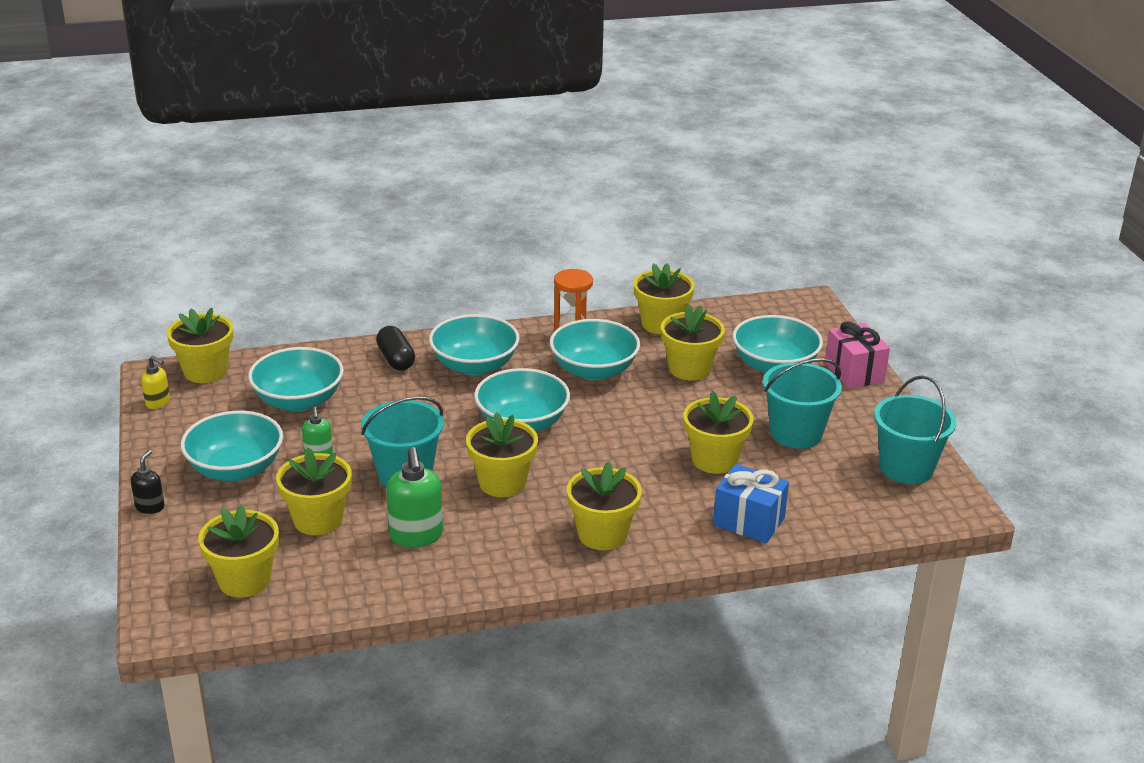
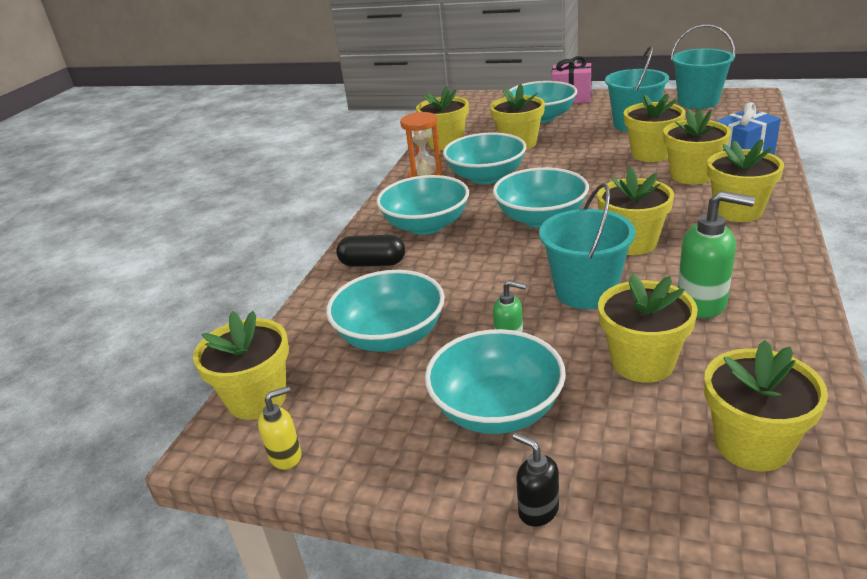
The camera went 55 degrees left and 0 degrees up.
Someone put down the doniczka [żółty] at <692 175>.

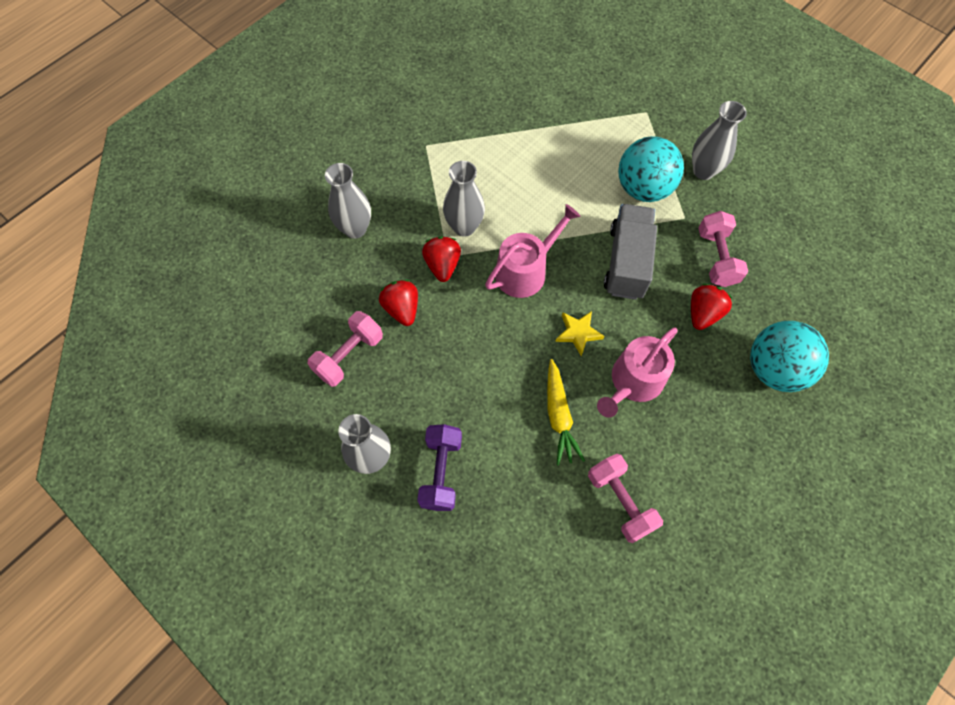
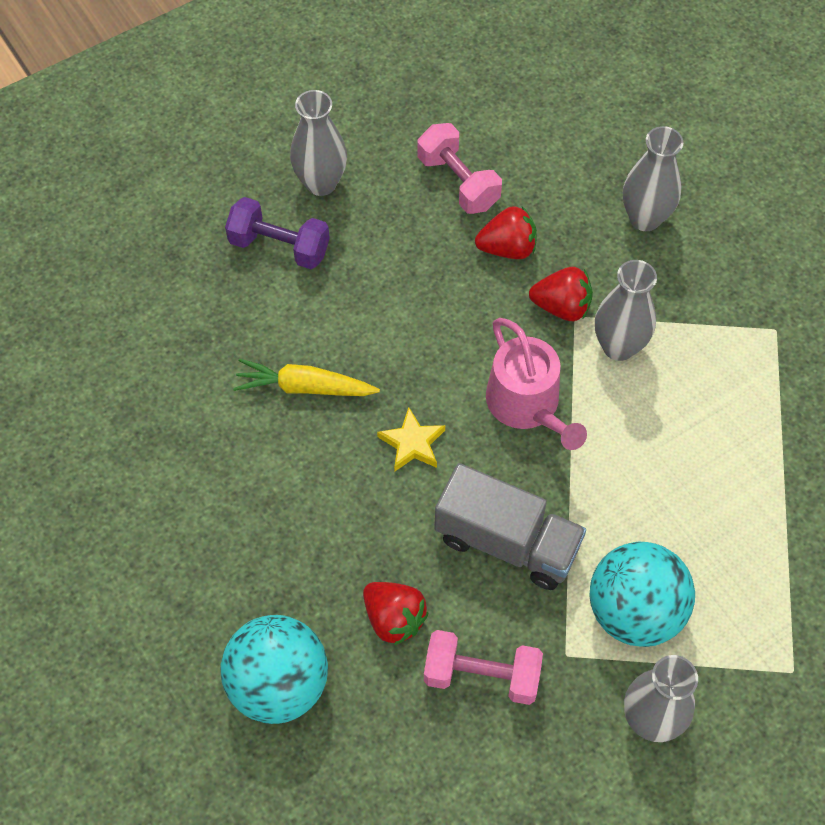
The camera went 105 degrees right and 5 degrees down.
Someone took away the konewka [różowy] at <633 382>.
Someone took away the hantel [różowy] at <620 501>.

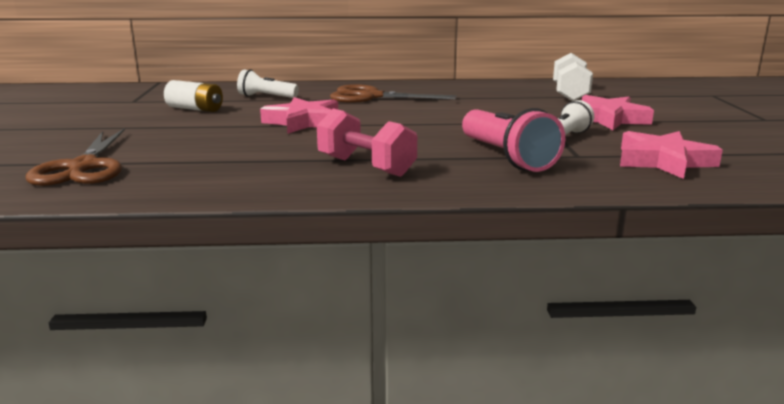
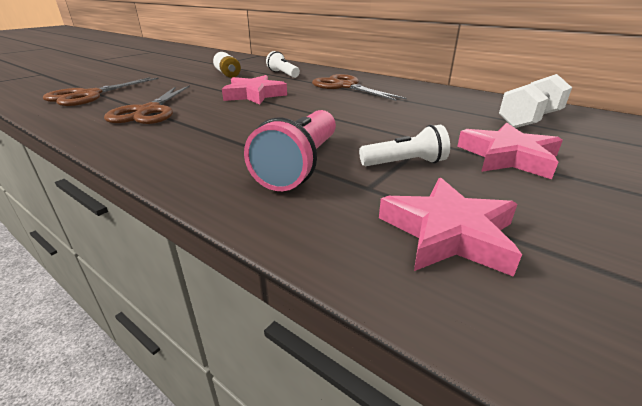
The camera went 40 degrees right and 10 degrees up.
Someone took away the hantel [różowy] at <366 166>.
Someone put down the nożyczki [brązowy] at <149 111>.

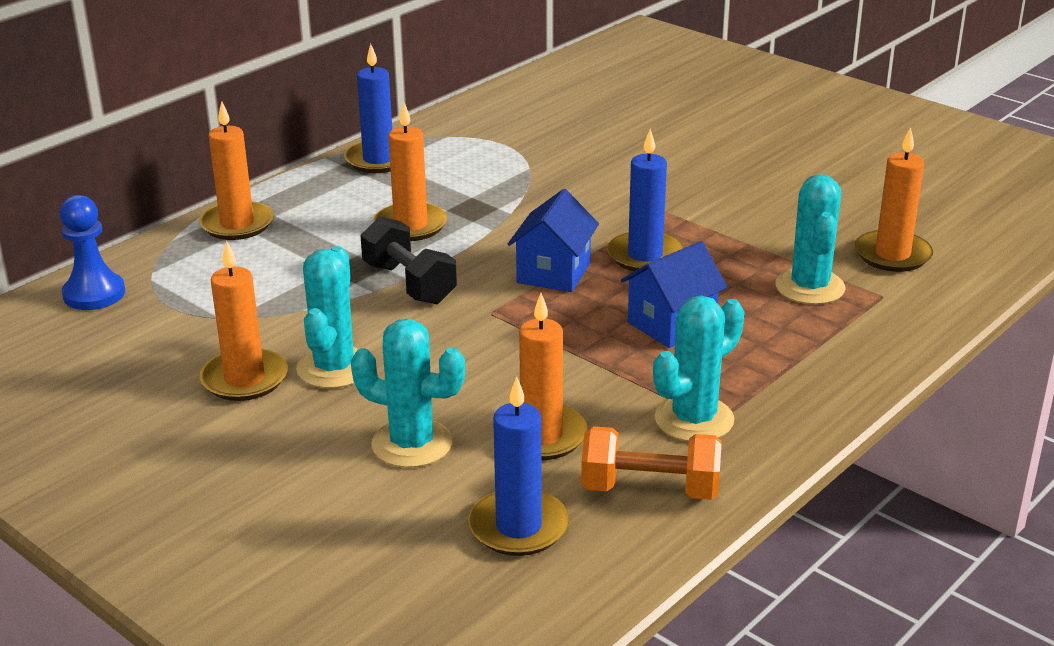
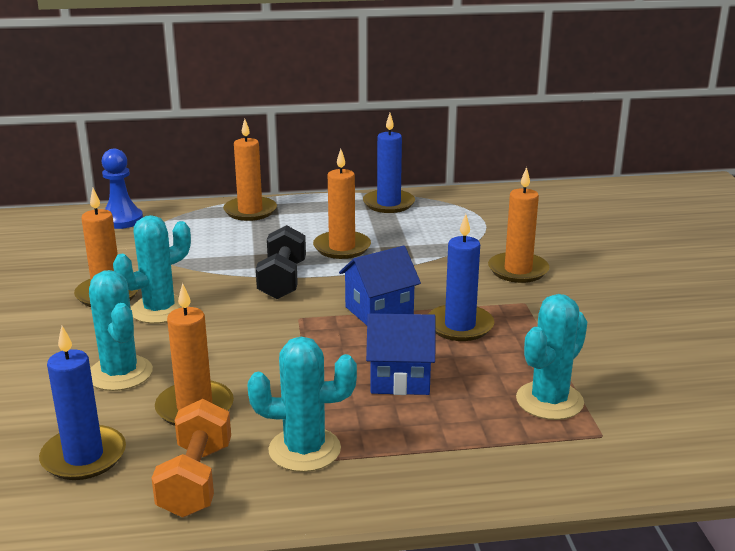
The camera went 40 degrees right and 5 degrees down.
Someone carried the świeca [pomarańczowy] from <892 255> to <518 270>.
Someone rotated the hantel [pomarańczowy] at <650 489> by 45 degrees clockwise.

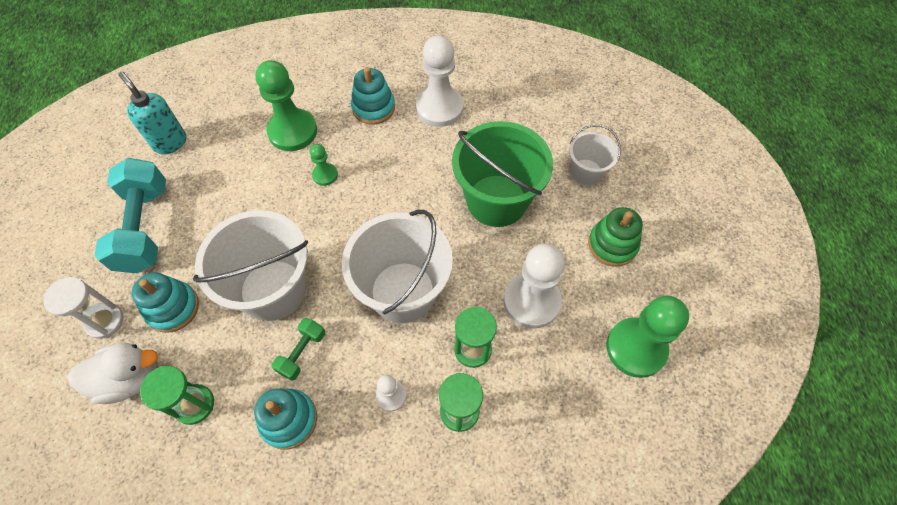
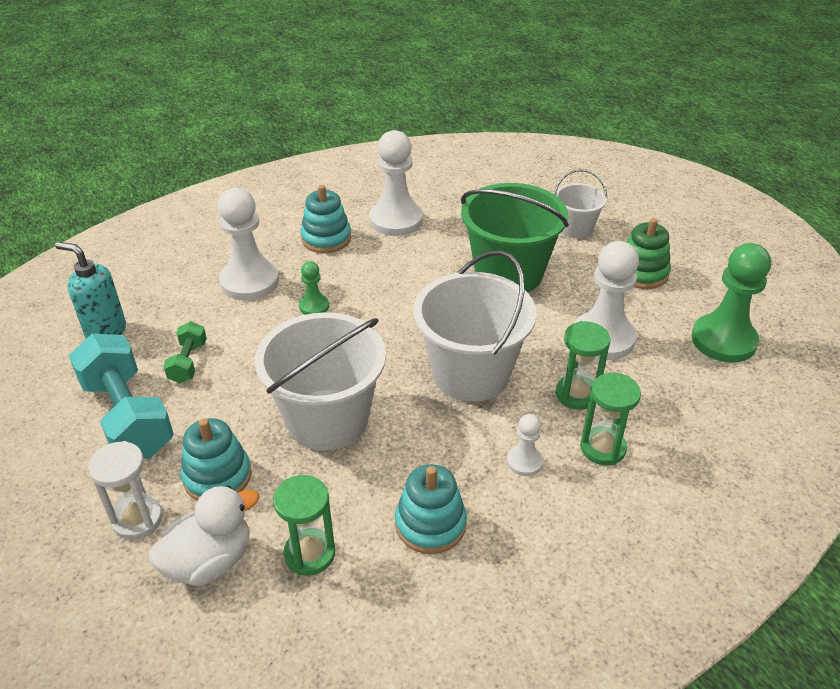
The camera went 25 degrees left and 20 degrees down.
Someone repainted the pionek [zielony] at <292 131>, which became the pionek [biały] at <250 281>.
Someone carried the hantel [zielony] from <302 352> to <188 362>.

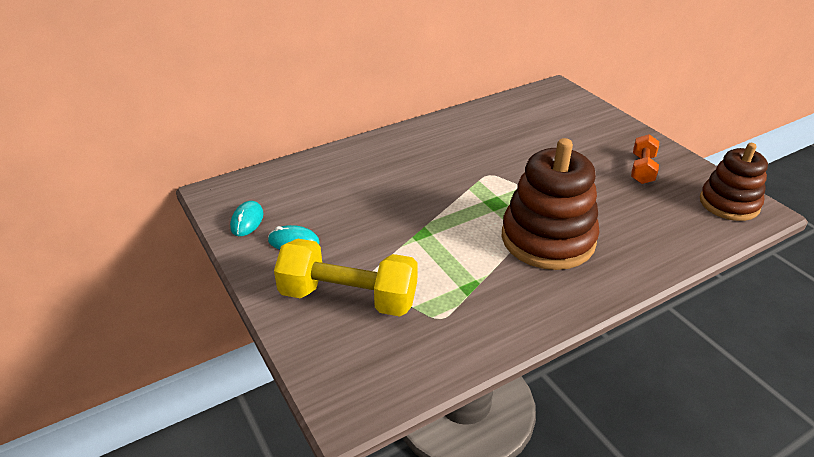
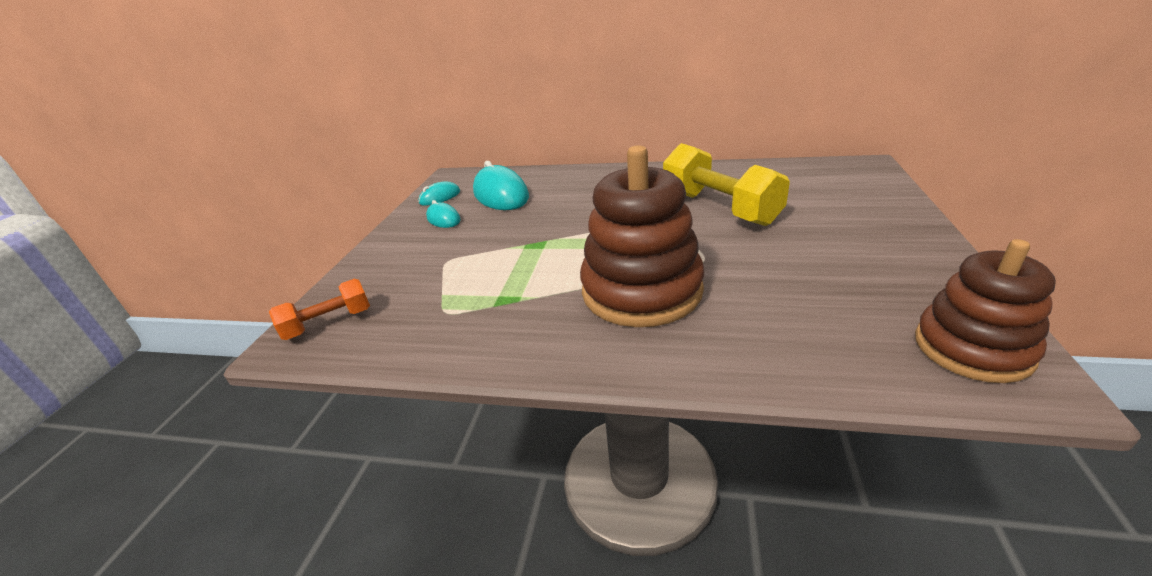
The camera went 45 degrees right and 5 degrees down.
Someone carried the hantel [pomarańczowy] from <642 169> to <329 323>.
Someone carried the hantel [żółty] from <348 297> to <719 208>.
Someone put down the myszka [turkusowy] at <501 195>.

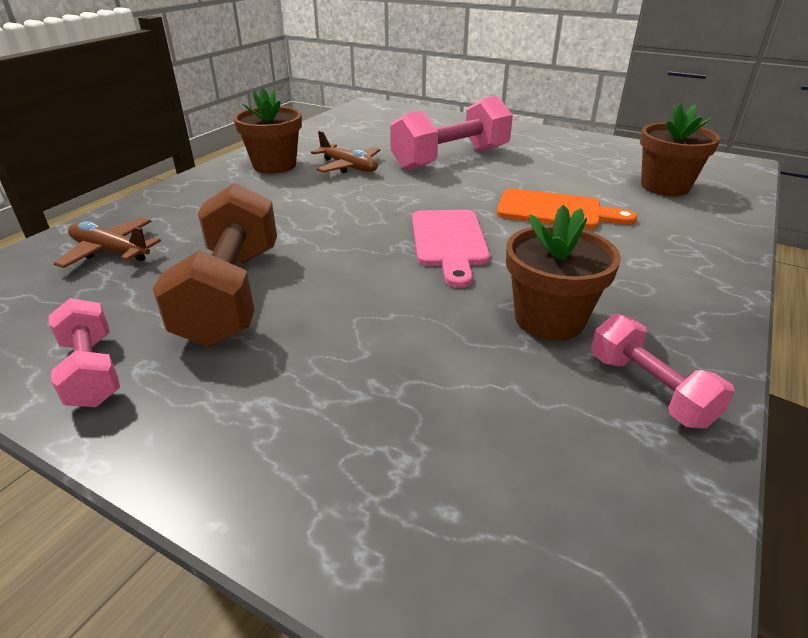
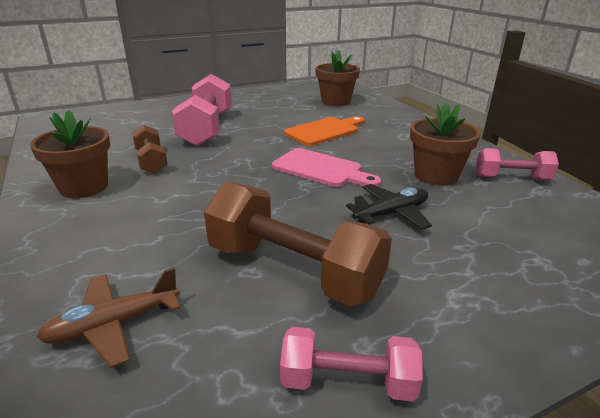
The camera went 55 degrees left and 5 degrees down.
Someone swapped the samolot [brązowy] at <348 167> for the hantel [brązowy] at <151 161>.
Someone put down the samolot [czarny] at <391 214>.

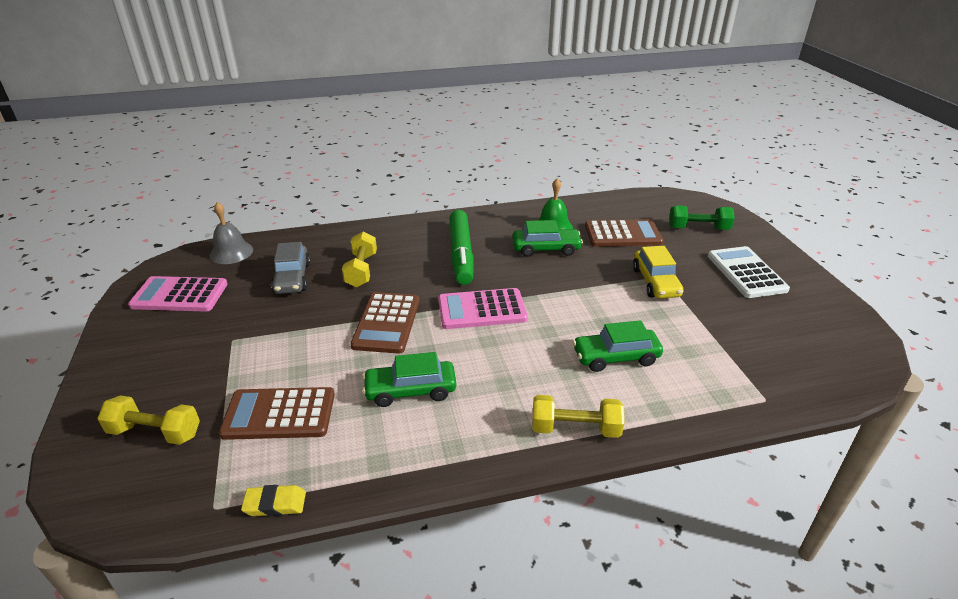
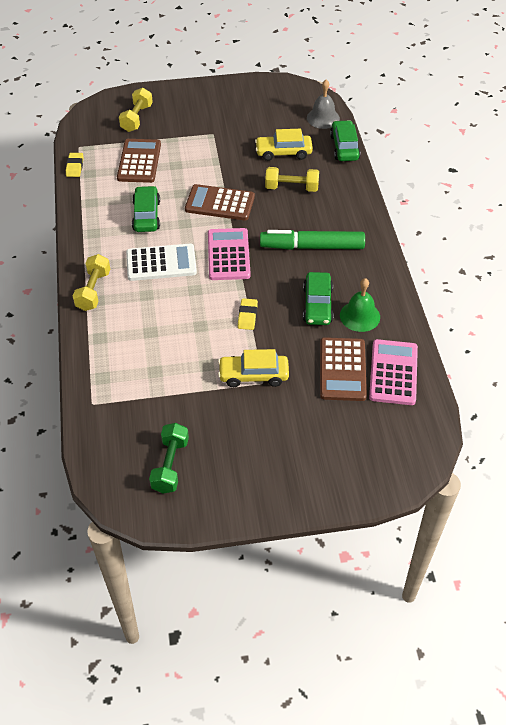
The camera went 95 degrees right and 15 degrees up.
Someone carried the hantel [zielony] from <698 228> to <170 465>.
Someone repainted the samochód [szary] at <292 278>, which became the samochód [żółty] at <283 153>.
Someone carried the kalkulator [biały] from <746 273> to <161 263>.
Someone carried the kalkulator [różowy] from <179 295> to <393 372>.
Someone carried the samochód [zielony] from <615 357> to <344 147>.
Someone put down the gumka do mazania [żółty] at <247 316>.

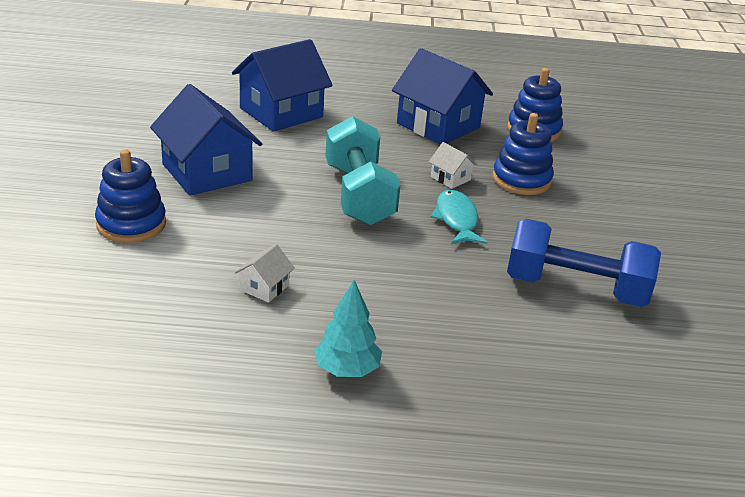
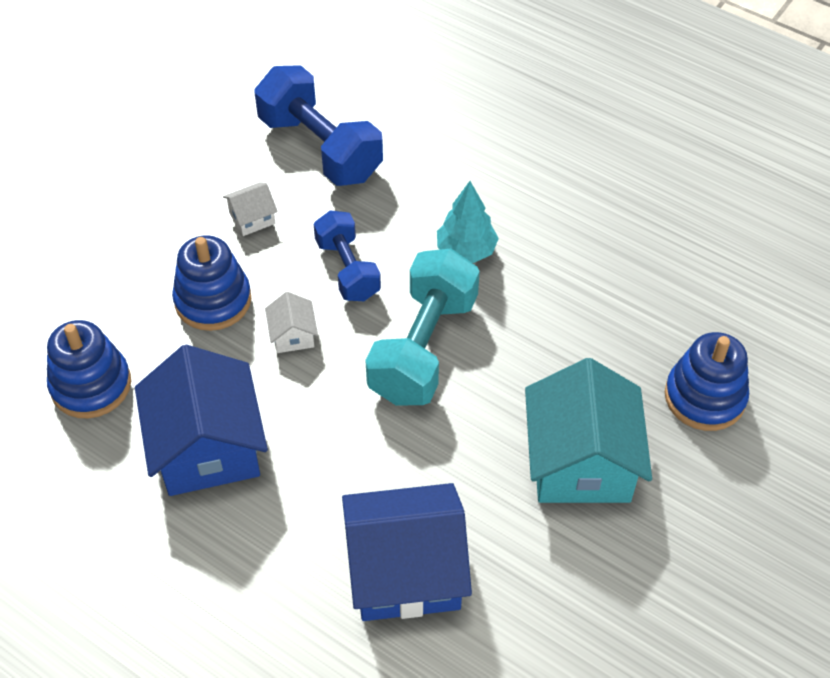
The camera went 145 degrees left and 20 degrees up.
Someone repainted the domek [niebieski] at <207 172>, which became the domek [turkusowy] at <580 462>.
Someone swapped the ryba [turkusowy] at <456 219> for the hantel [niebieski] at <347 269>.
Someone carried the domek [biały] from <264 287> to <252 218>.
Someone carried the drzewko [turkusowy] from <347 370> to <466 251>.

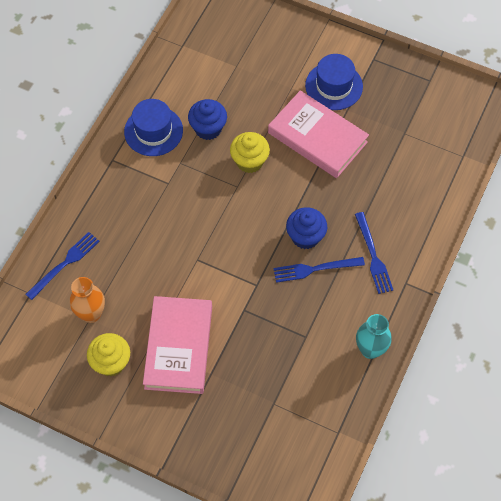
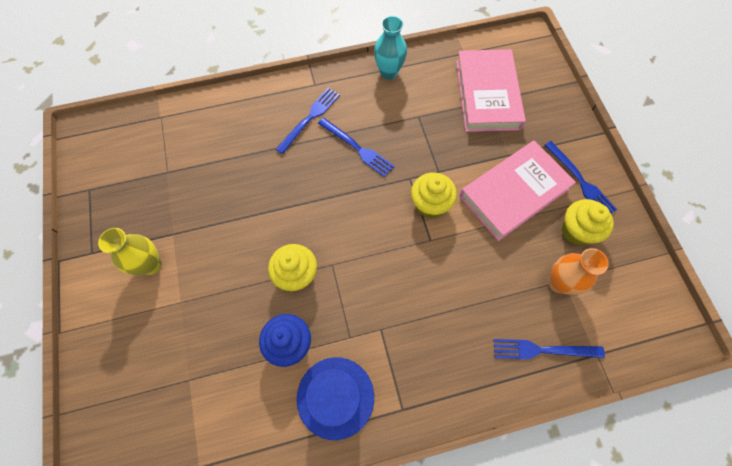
The camera went 130 degrees left and 5 degrees up.
Someone swapped the kapelusz [niebieski] at <334 86> for the wazon [żółty] at <151 265>.
Someone carried the książka [różowy] from <317 138> to <487 94>.
Someone took away the muffinka [niebieski] at <305 237>.
Someone put down the widelec [niebieski] at <580 181>.
Someone put down the muffinka [żółty] at <430 204>.

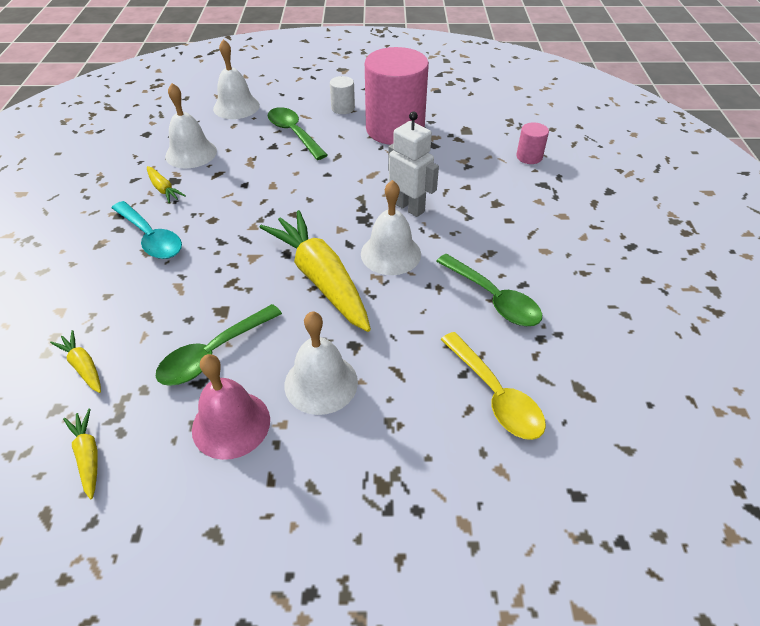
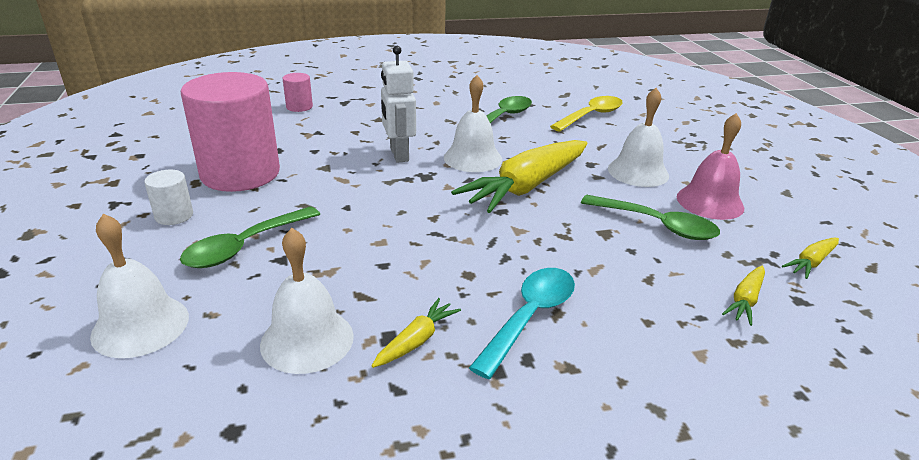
The camera went 105 degrees left and 15 degrees down.
Someone rotated the robot [biały] at <409 207> by 45 degrees counterclockwise.

